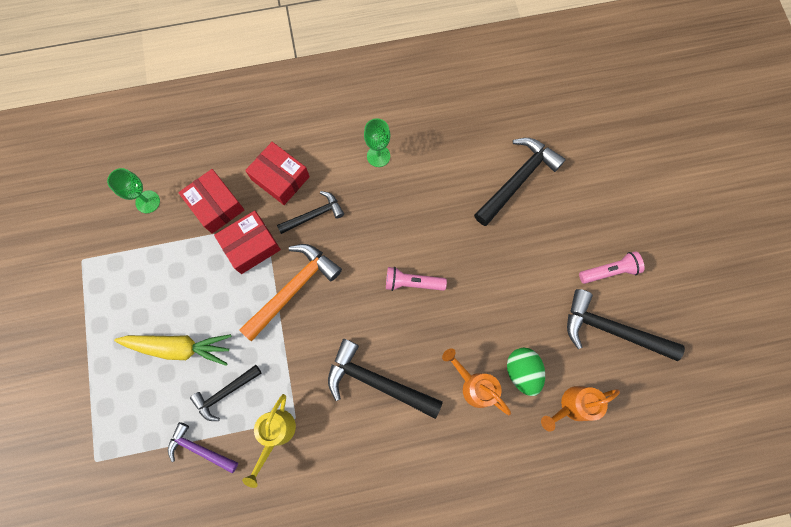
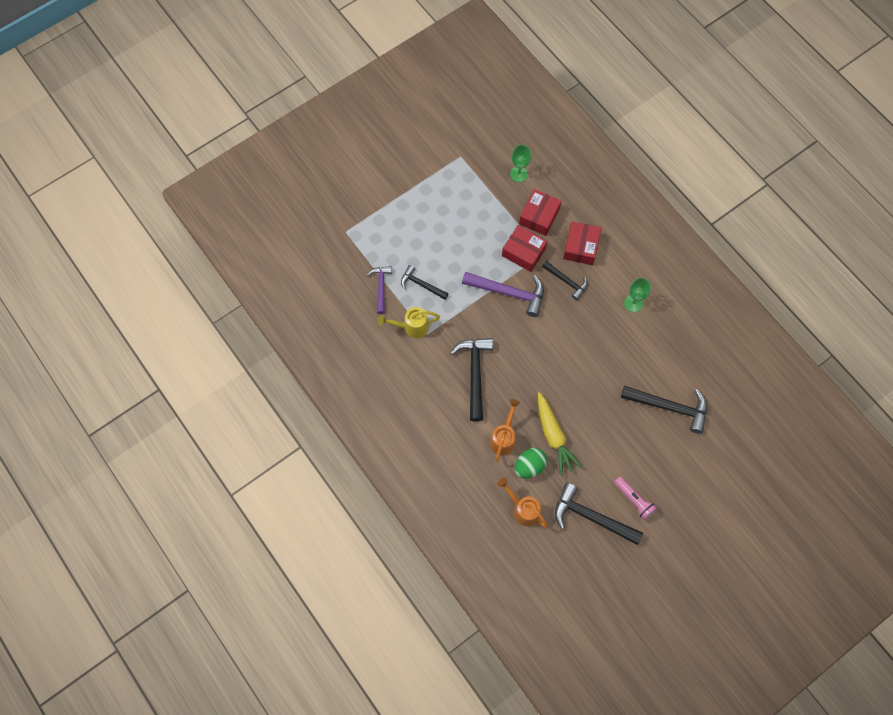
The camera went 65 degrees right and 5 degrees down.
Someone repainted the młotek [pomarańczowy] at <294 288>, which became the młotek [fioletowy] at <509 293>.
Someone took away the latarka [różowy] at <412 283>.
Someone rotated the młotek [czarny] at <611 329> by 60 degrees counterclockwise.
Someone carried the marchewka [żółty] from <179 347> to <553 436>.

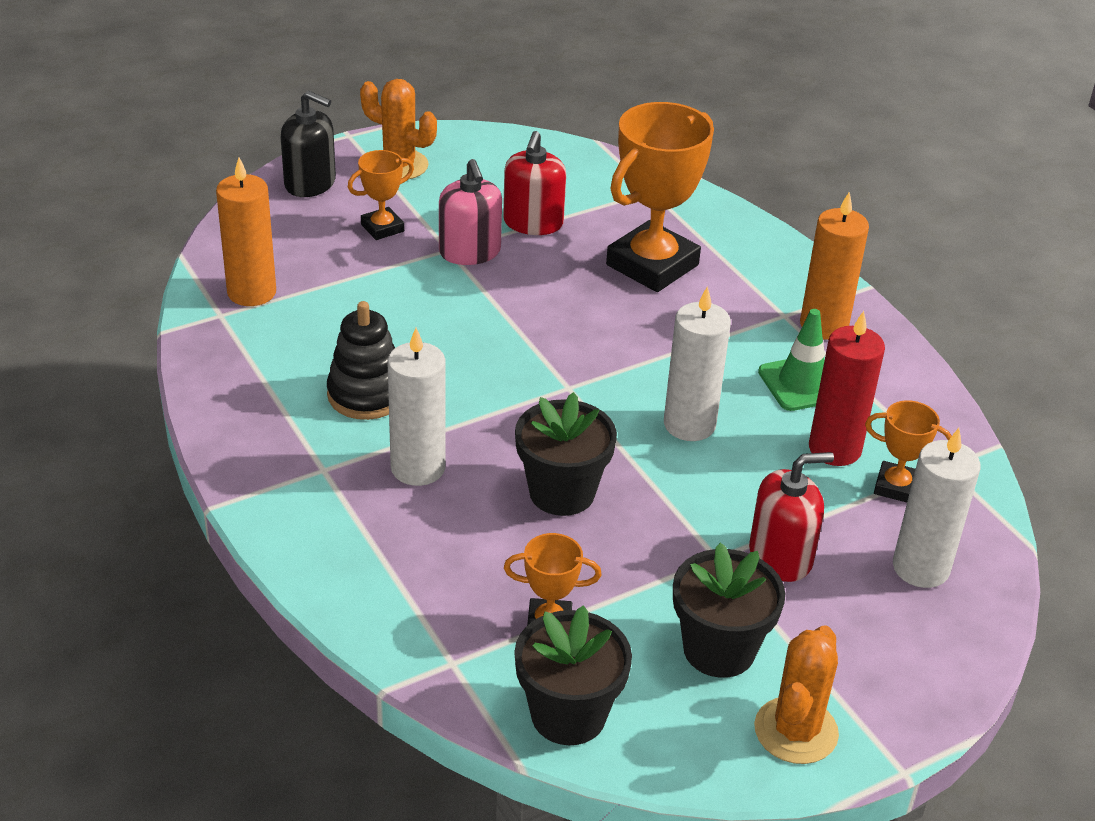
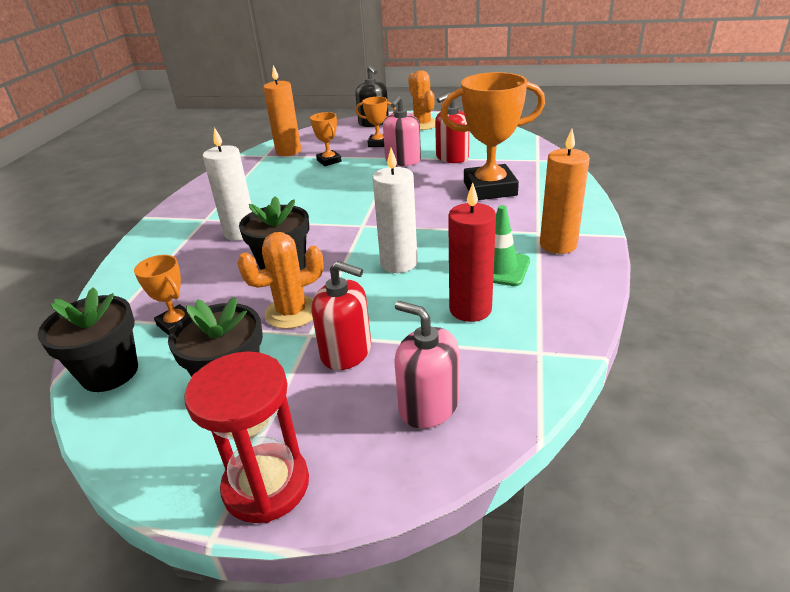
The camera went 45 degrees right and 5 degrees down.
Someone took away the zabawka nakładanka [czarny] at <366 394>.
Someone carried the puchar [pomarańczowy] from <895 487> to <329 161>.
Someone swapped the świeca [biały] at <920 568> for the dozownik mydła [różowy] at <428 406>.
Someone carried the kaktus [pomarańczowy] from <796 731> to <292 312>.
Someone put down the klepsydra [czerwony] at <266 485>.

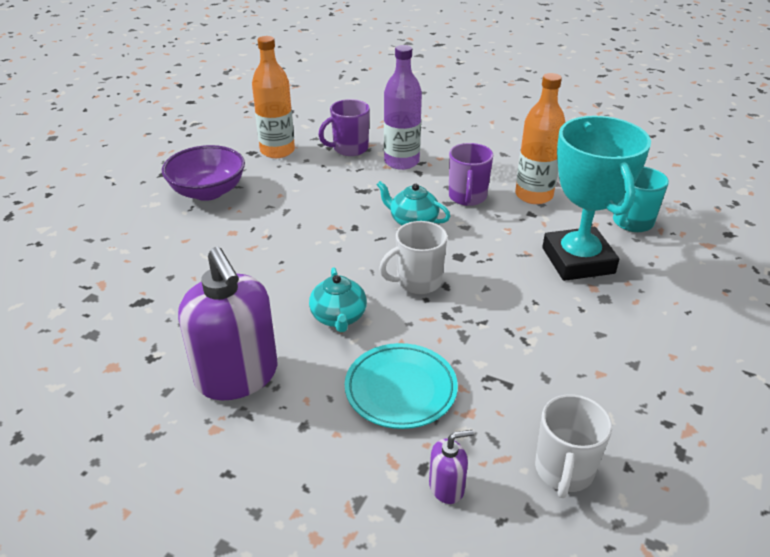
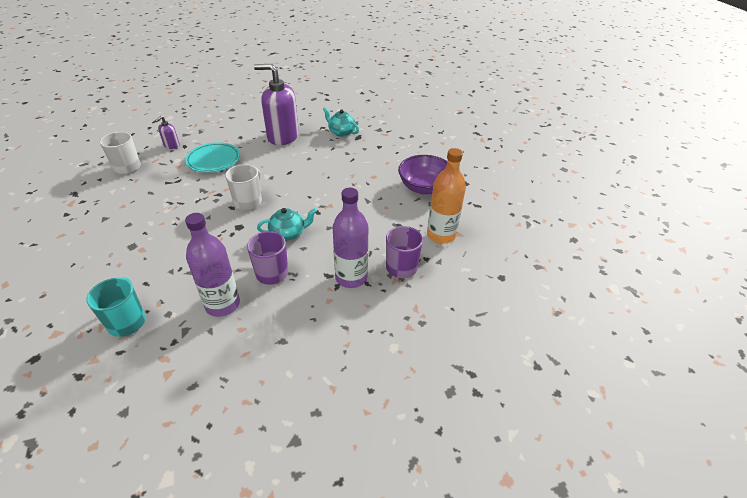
The camera went 135 degrees right and 5 degrees up.
Someone repainted the butelka [pomarańczowy] at <534 195>, which became the butelka [fioletowy] at <222 304>.
Someone took away the puchar [turkusowy] at <577 260>.
Someone carried the imbryk [turkusowy] from <338 317> to <341 132>.

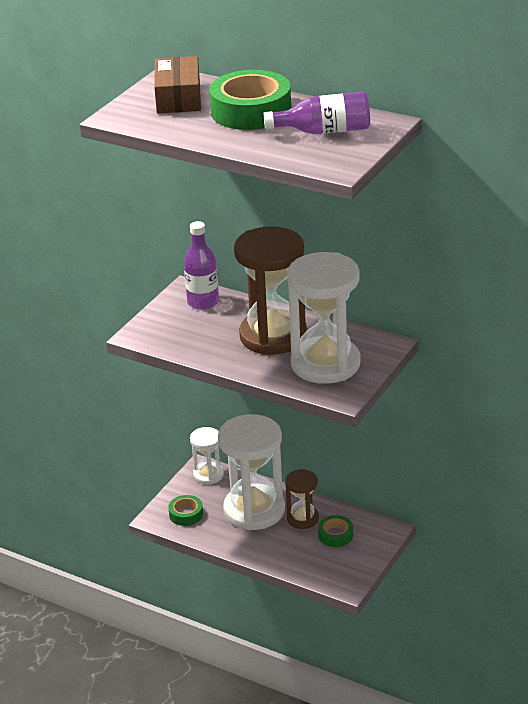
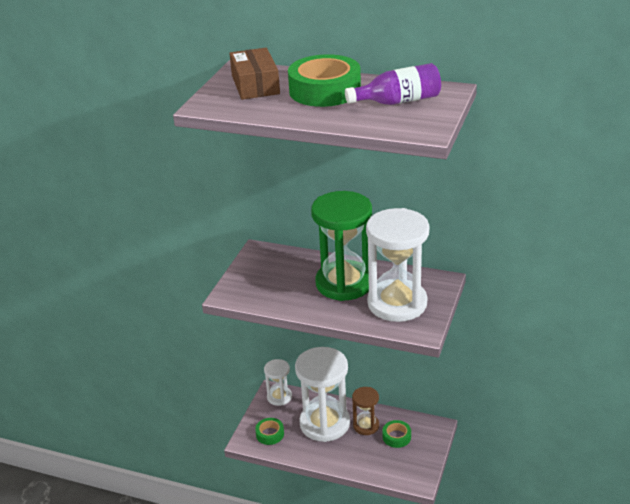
The camera went 10 degrees left and 0 degrees up.
Someone took away the butelka [fioletowy] at <203 302>.
Someone repainted the klepsydra [brązowy] at <273 336>, which became the klepsydra [zielony] at <344 283>.

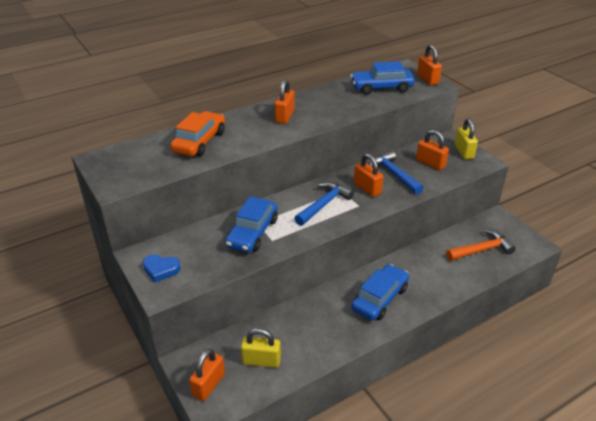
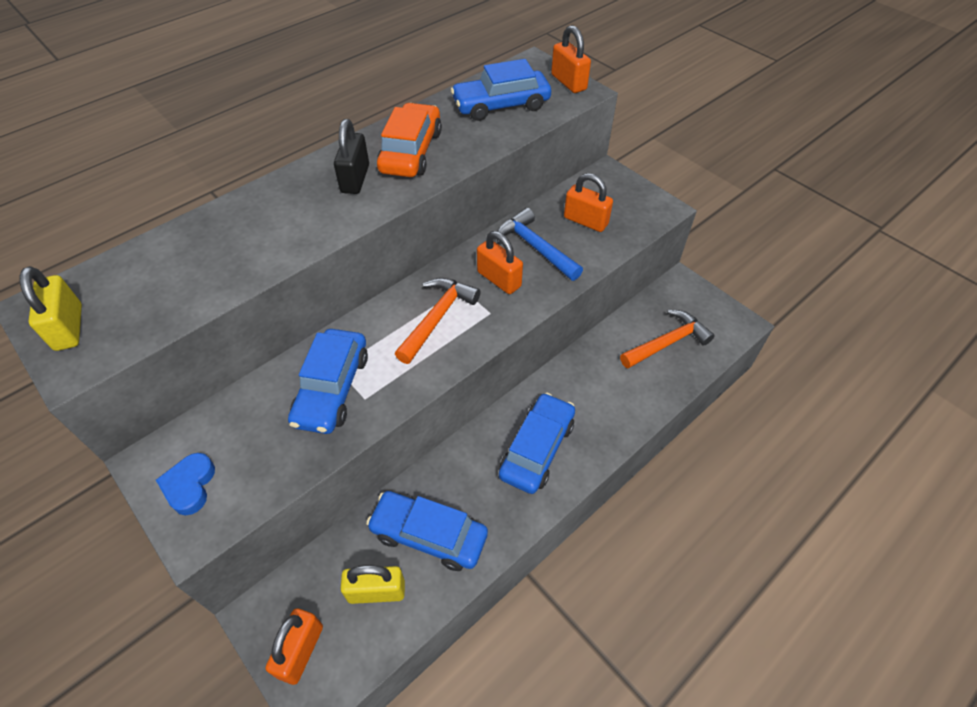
The camera went 10 degrees left and 15 degrees up.
Someone repainted the kłódka [pomarańczowy] at <285 116>, which became the kłódka [czarny] at <355 179>.
Someone carried the samochód [pomarańczowy] from <199 142> to <411 152>.
Someone carried the kłódka [żółty] from <463 152> to <69 327>.
Someone repainted the młotek [niebieski] at <324 204>, which became the młotek [pomarańczowy] at <437 318>.
Someone rotated the serce [niebieski] at <161 270> by 90 degrees clockwise.
Someone put down the samochód [niebieski] at <429 535>.

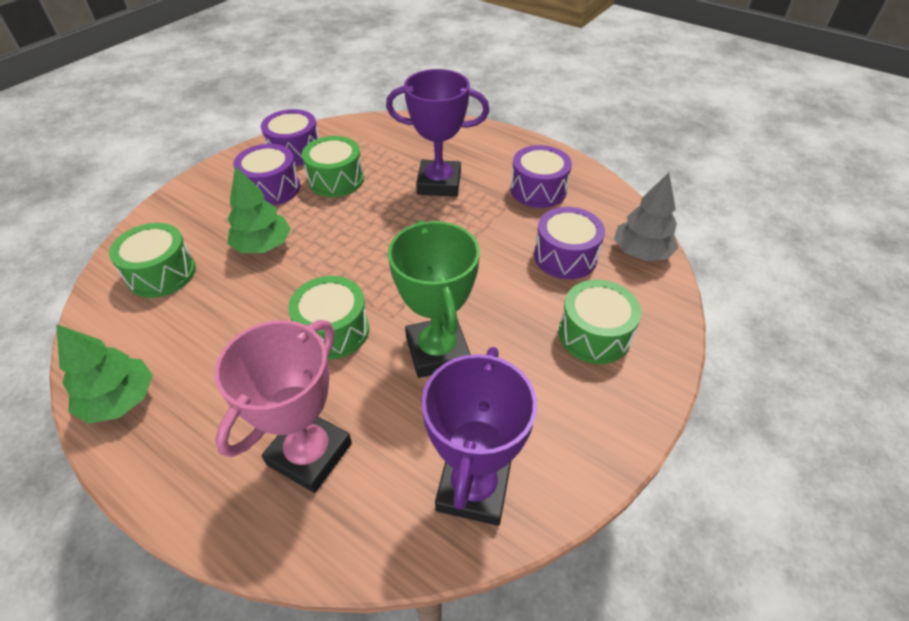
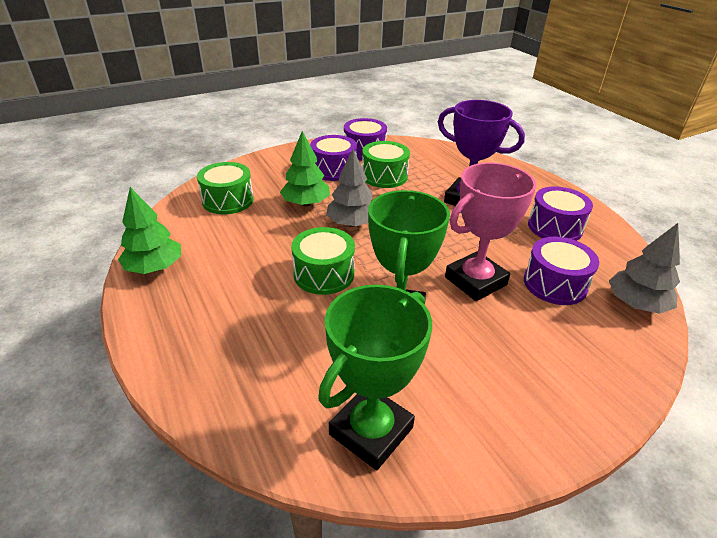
The camera went 25 degrees right and 10 degrees down.
Someone took away the bęben [zielony] at <594 335>.
Someone carried the puchar [różowy] from <310 454> to <475 281>.
Someone repainted the puchar [fioletowy] at <473 488>, which became the puchar [zielony] at <371 431>.
Someone put down the drzewko [szary] at <352 223>.

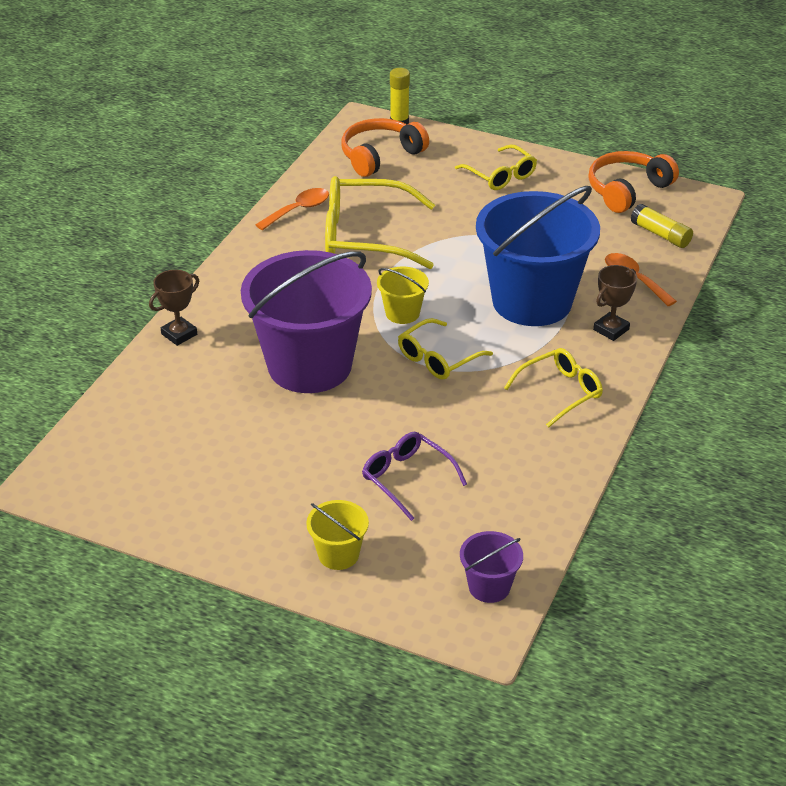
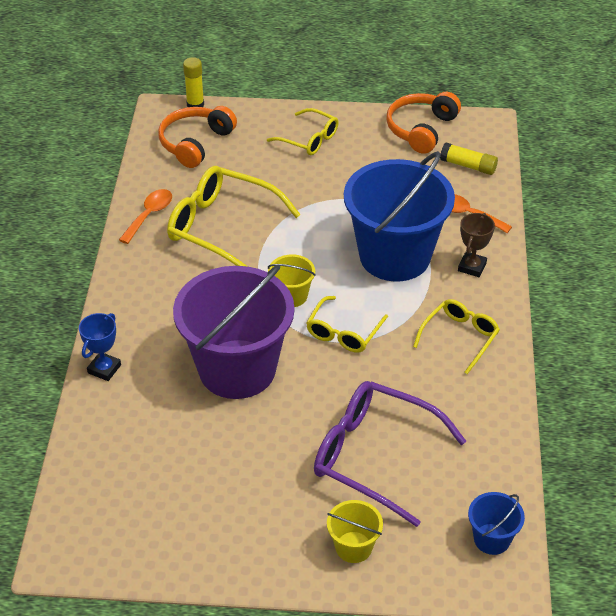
The camera went 20 degrees left and 5 degrees up.
Someone rotated the okulary [żółty] at <366 237> by 45 degrees clockwise.
Someone repainted the puchar [brązowy] at <179 334>, which became the puchar [niebieski] at <104 369>.
Someone scaled the okulary [fioletowy] at <407 479> by 1.73.
Someone repainted the wiadro [fioletowy] at <489 587>, which became the wiadro [niebieski] at <492 539>.

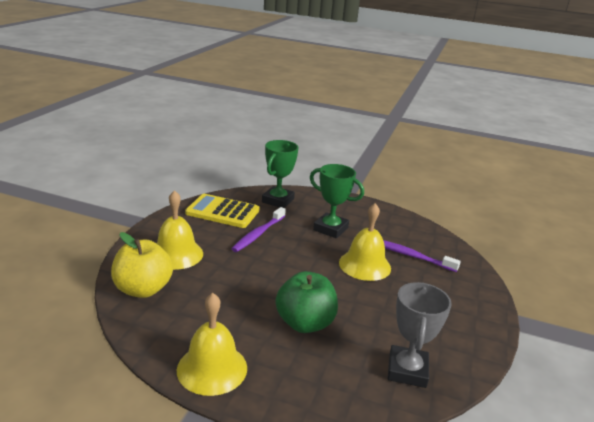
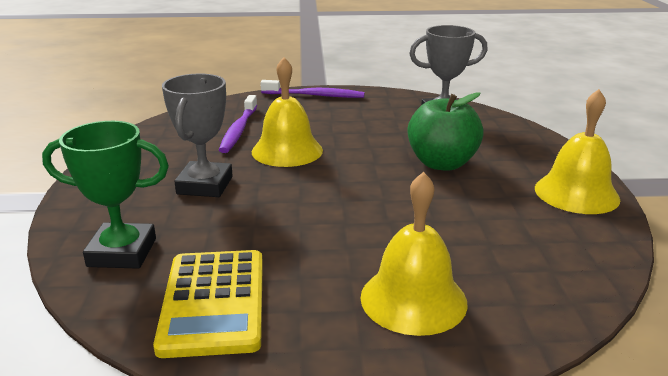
The camera went 110 degrees left and 0 degrees up.
Someone repainted the puchar [zielony] at <330 229>, which became the puchar [szary] at <205 185>.
Someone carried the szczoteczka do zębów [fioletowy] from <258 234> to <315 95>.
Someone took away the jabłko [żółty] at <143 289>.

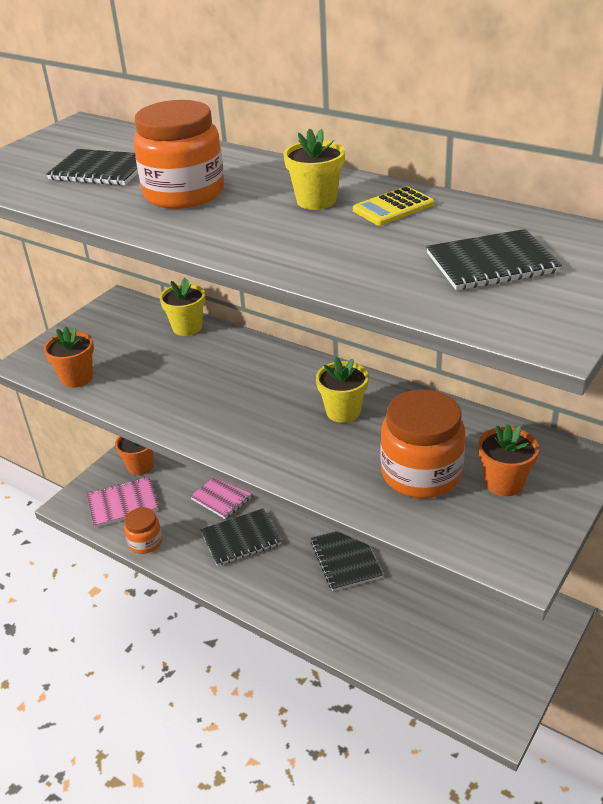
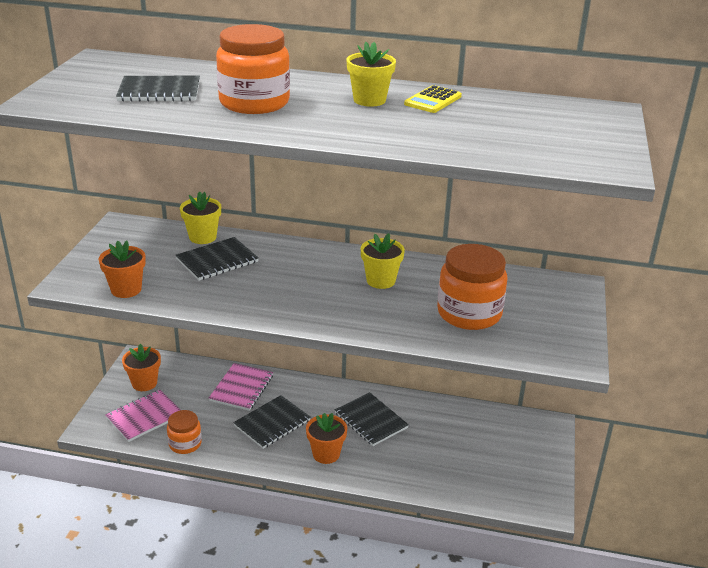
The camera went 25 degrees left and 5 degrees down.
Someone carried the zeszyt [czarny] from <491 263> to <217 260>.
Someone carried the doniczka [pomarańczowy] from <504 483> to <326 454>.

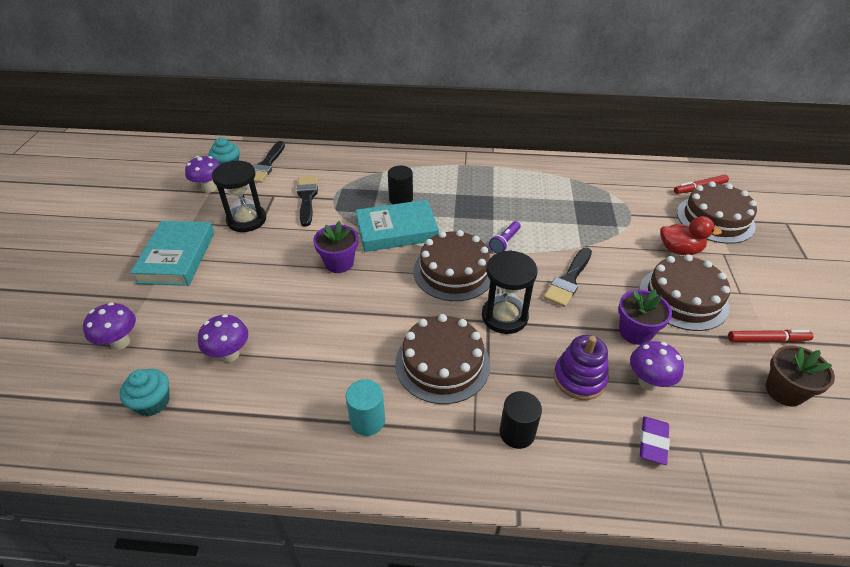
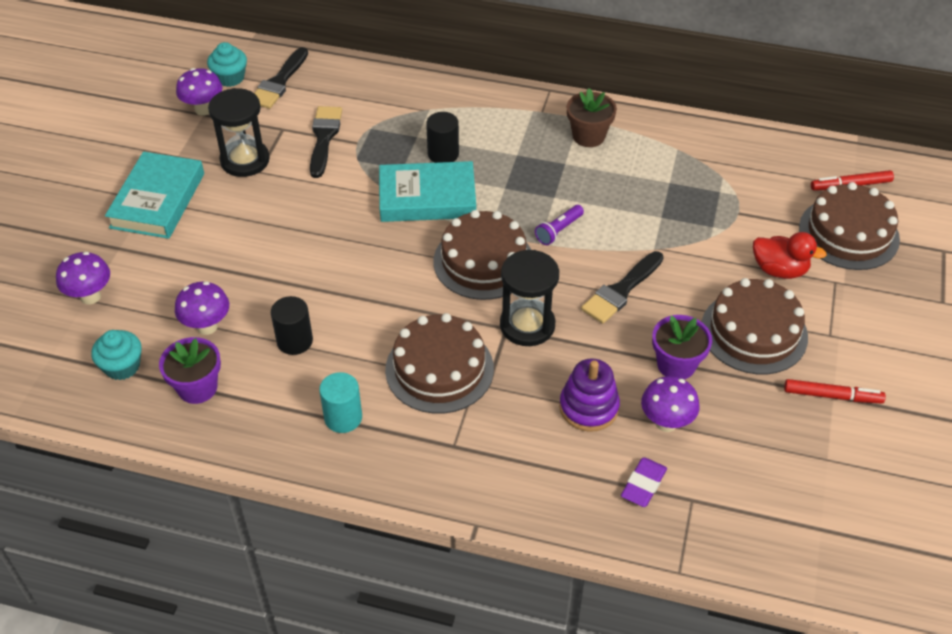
The camera went 10 degrees right and 5 degrees up.
Someone carried the doniczka [fioletowy] from <339 263> to <197 388>.
Someone carried the doniczka [brązowy] from <784 391> to <588 136>.
Someone carried the walec [czarny] from <517 433> to <294 341>.

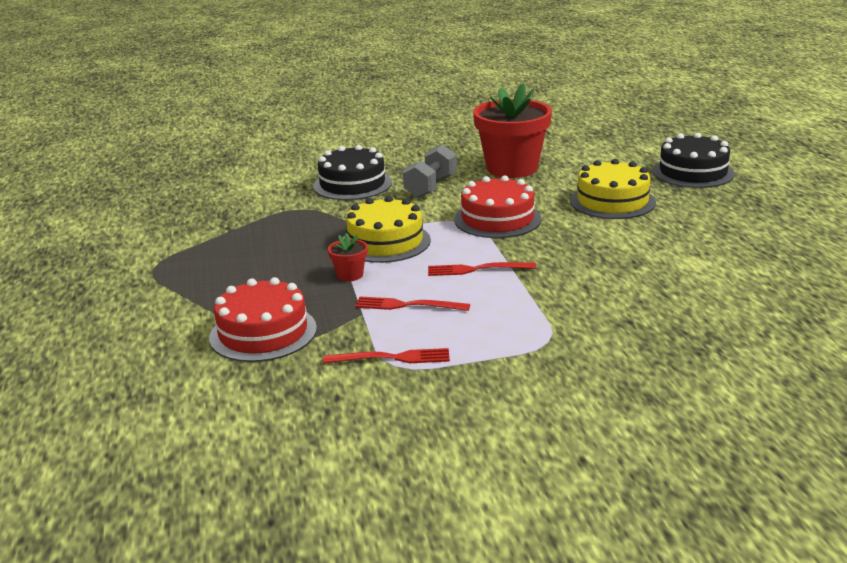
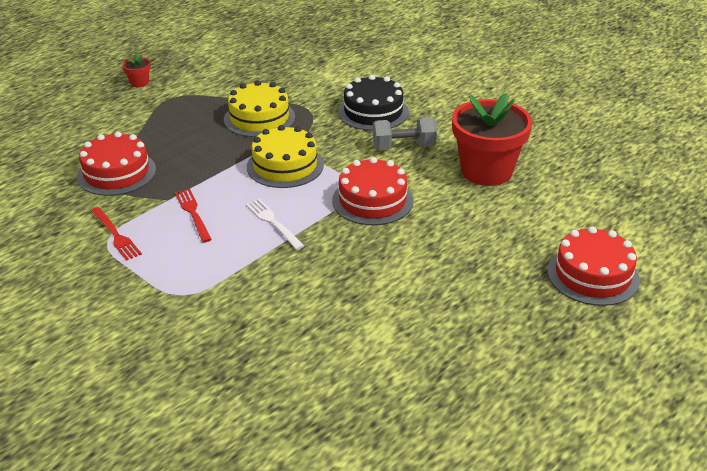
The camera went 55 degrees right and 10 degrees up.
Someone repainted the tort [czarny] at <693 172>, which became the tort [czerwony] at <593 275>.
Someone carried the tort [żółty] from <612 201> to <259 118>.
Someone carried the doniczka [czerwony] from <350 275> to <139 83>.
Someone repainted the widelec [czerwony] at <476 269>, which became the widelec [biały] at <273 222>.

